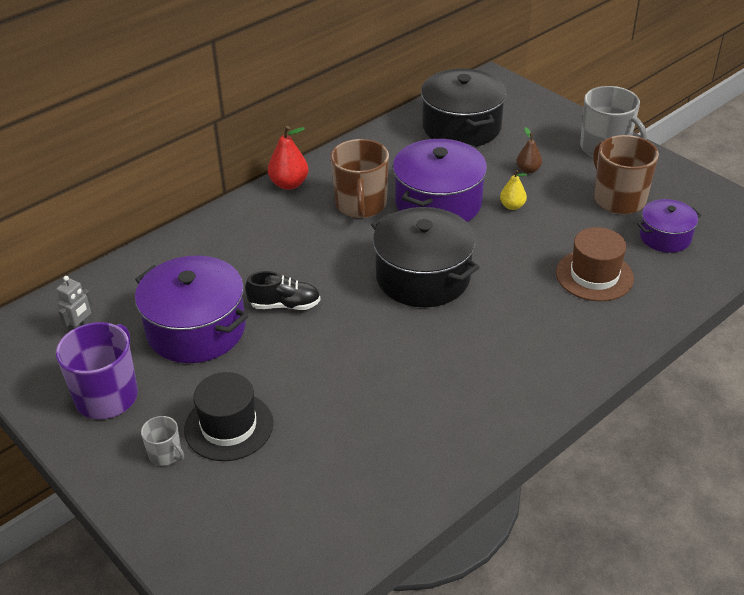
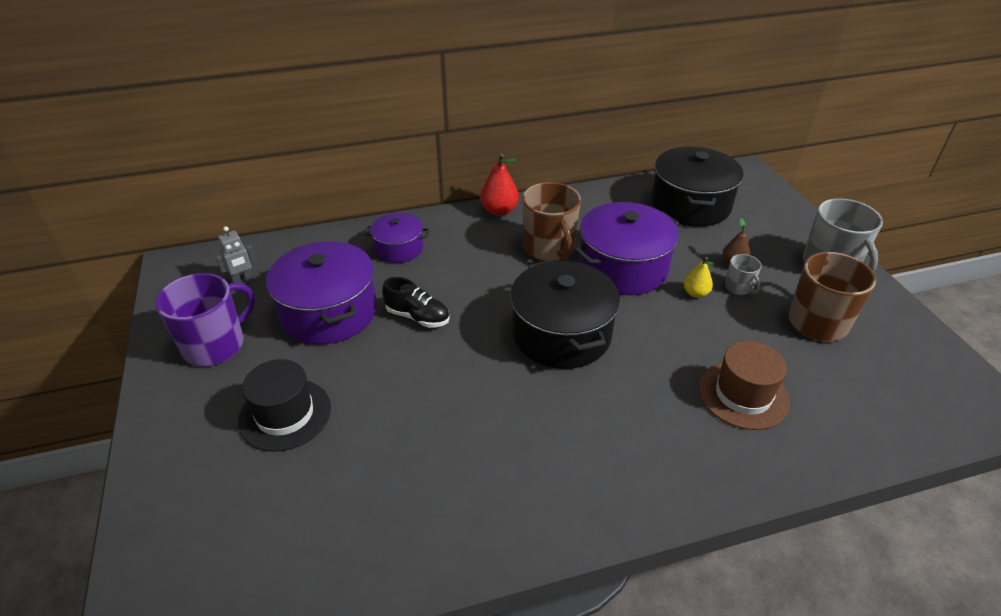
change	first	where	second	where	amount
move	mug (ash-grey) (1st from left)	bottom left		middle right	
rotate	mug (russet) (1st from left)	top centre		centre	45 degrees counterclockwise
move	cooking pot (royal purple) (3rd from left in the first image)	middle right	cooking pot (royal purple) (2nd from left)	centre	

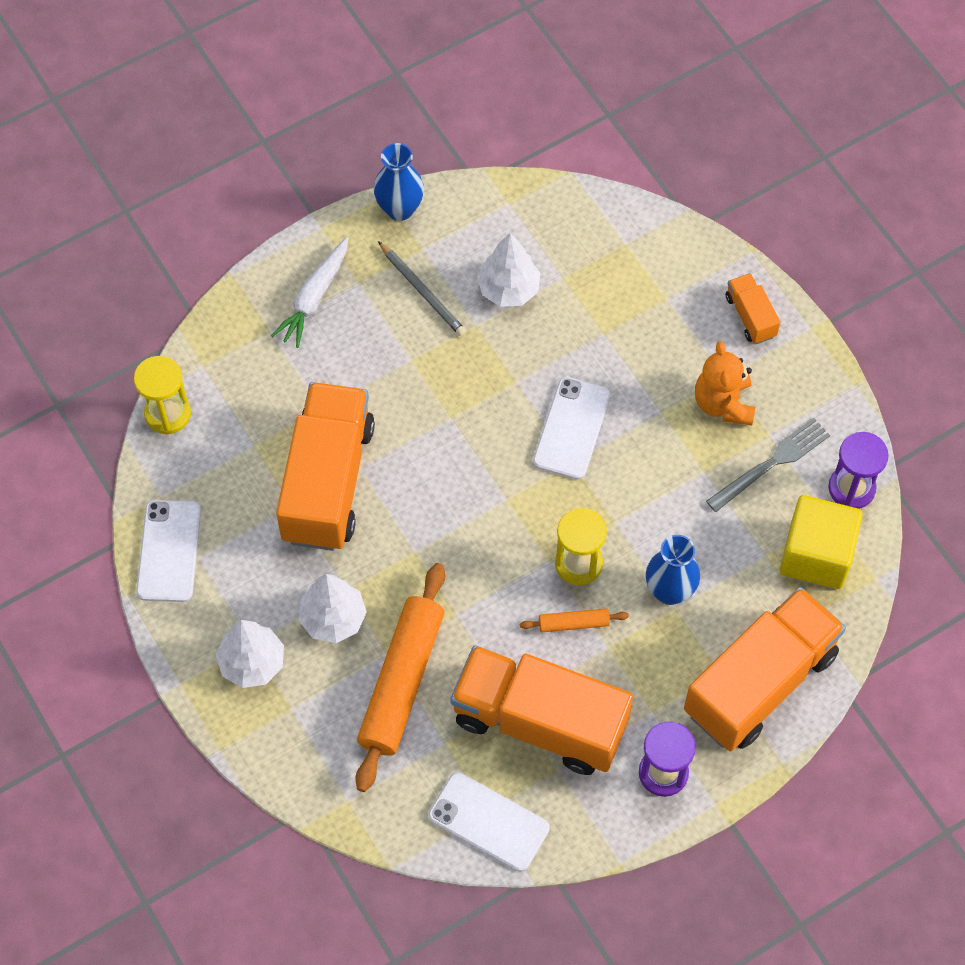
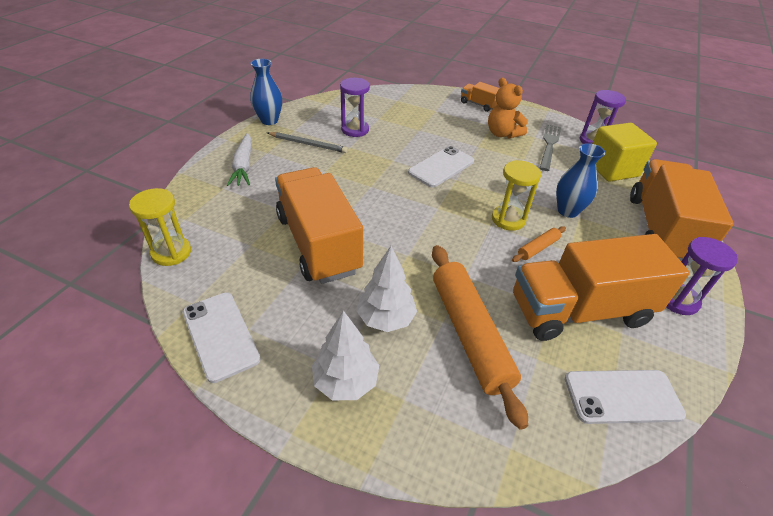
change	first	where	second	where	amount
replace	toy tree (white) (3rd from left)	top centre	hourglass (royal purple) (1st from left)	top centre	
rotate	mobile phone (white) (3rd from left in the first image)	centre	mobile phone (white) (2nd from left)	top centre	60 degrees clockwise

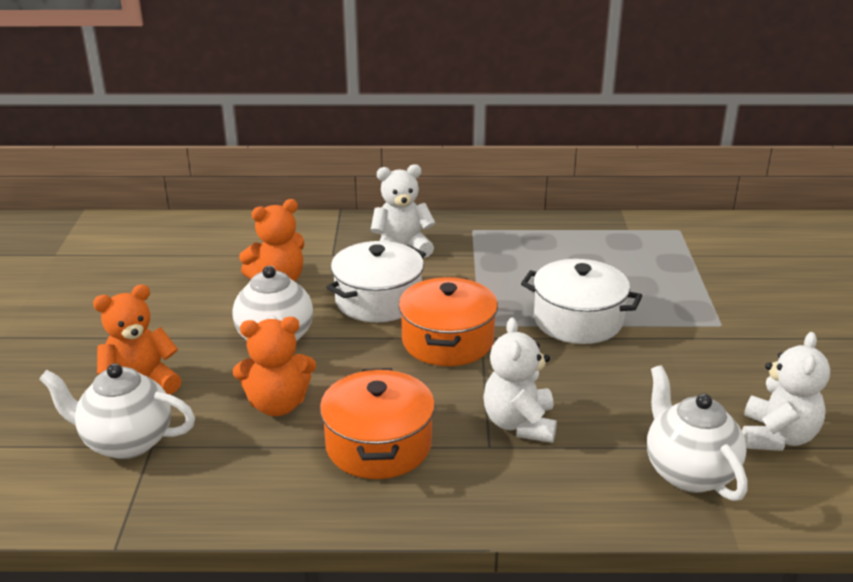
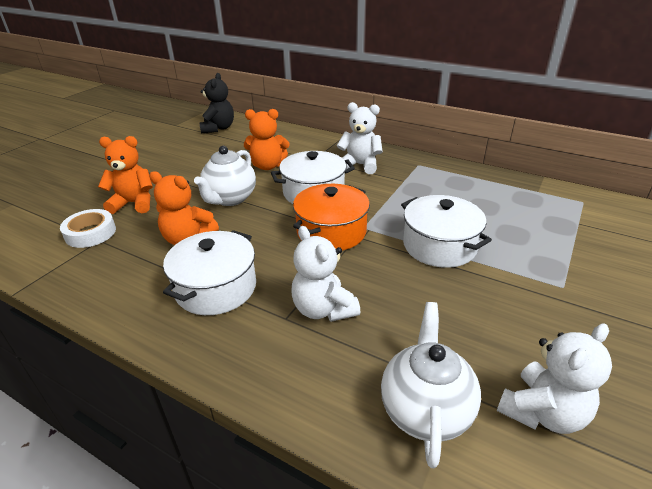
change	first	where	second	where	amount
replace	teapot (white) (1st from left)	bottom left	sticky tape (white)	middle left	
recolor	cooking pot (orange-coloured) (1st from left)	bottom centre	cooking pot (white) (1st from left)	middle left	
rotate	stuffed bear (white) (2nd from left in the first image)	centre	stuffed bear (white) (1st from left)	centre	60 degrees counterclockwise
insert			stuffed bear (black)	top left	

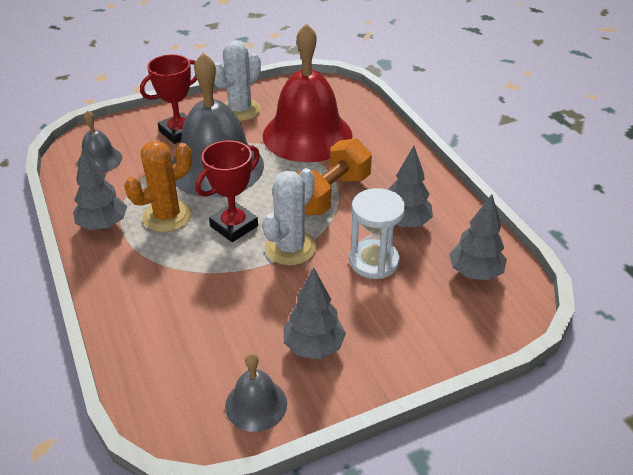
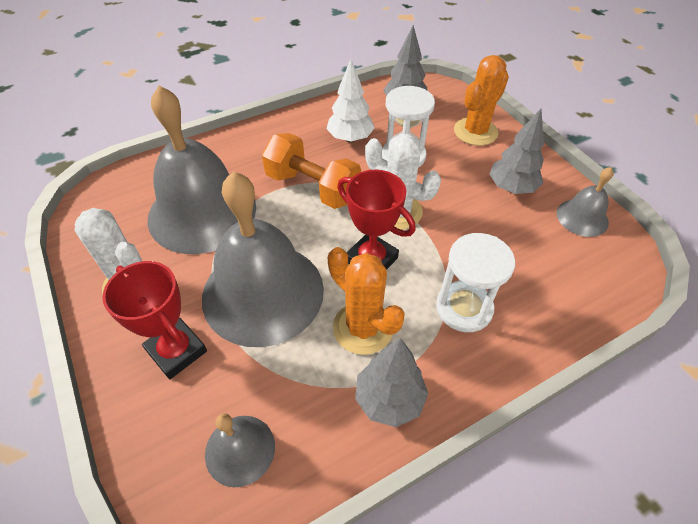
change	first	where	second	where	amount
recolor	school bell (red)	top centre	school bell (ash-grey) (1st from left)	top left	
recolor	toy tree (ash-grey) (3rd from left)	centre	toy tree (white)	top centre	
insert			hourglass (white) (2nd from left)	middle right	
insert			cactus (orange-coloured) (2nd from left)	top right	

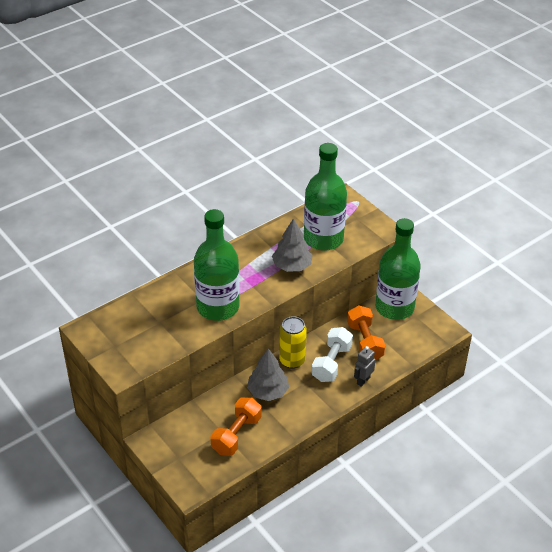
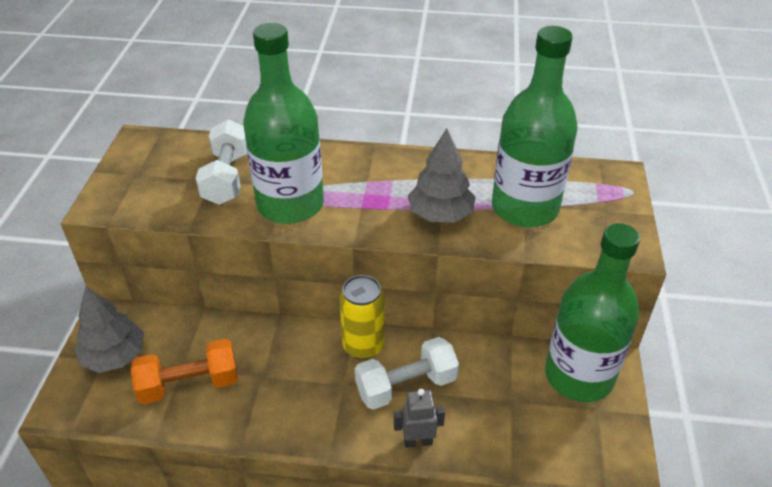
change	first	where	second	where	amount
move	toy tree (ash-grey) (1st from left)	bottom centre		bottom left	
delete	free weight (orange-coloured) (2nd from left)	centre			
insert			free weight (white) (1st from left)	top left	

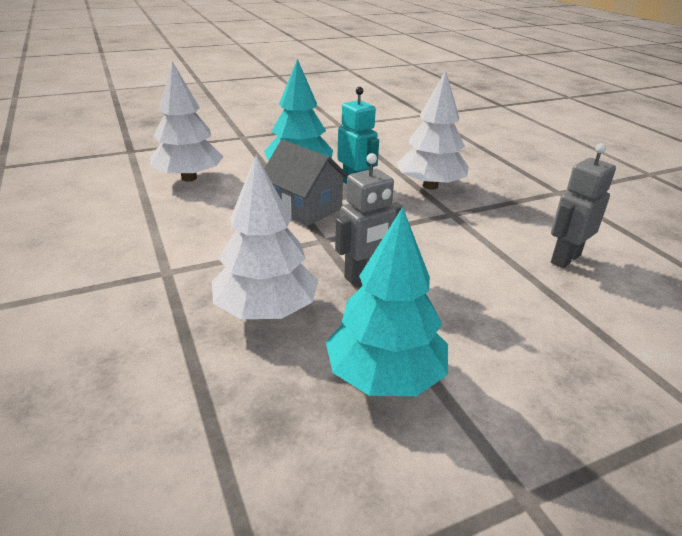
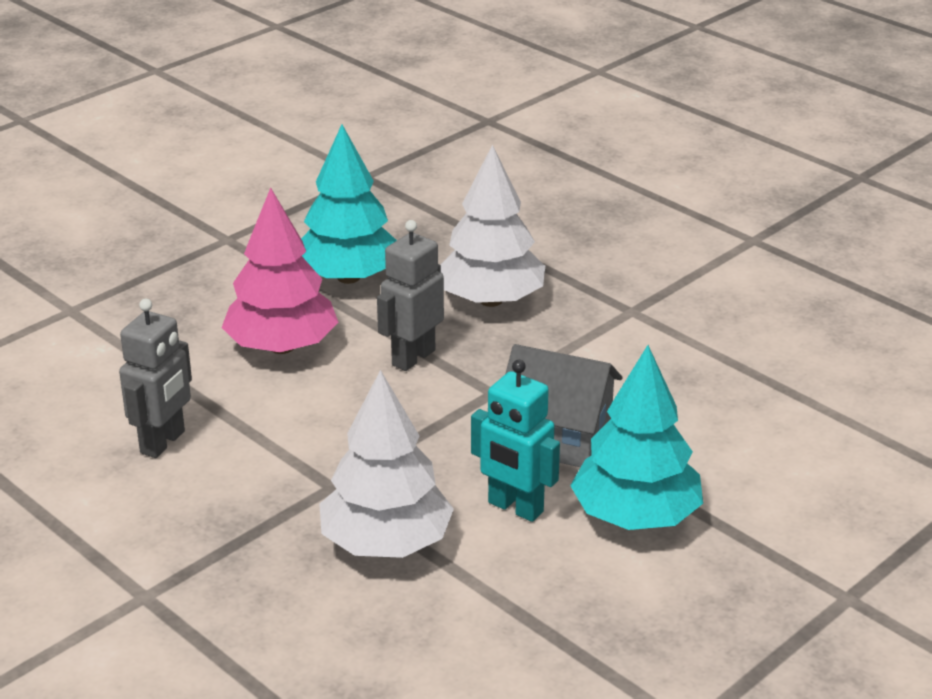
change	first	where	second	where	amount
delete	toy tree (white) (1st from left)	top left			
insert			toy tree (rosy)	middle left	

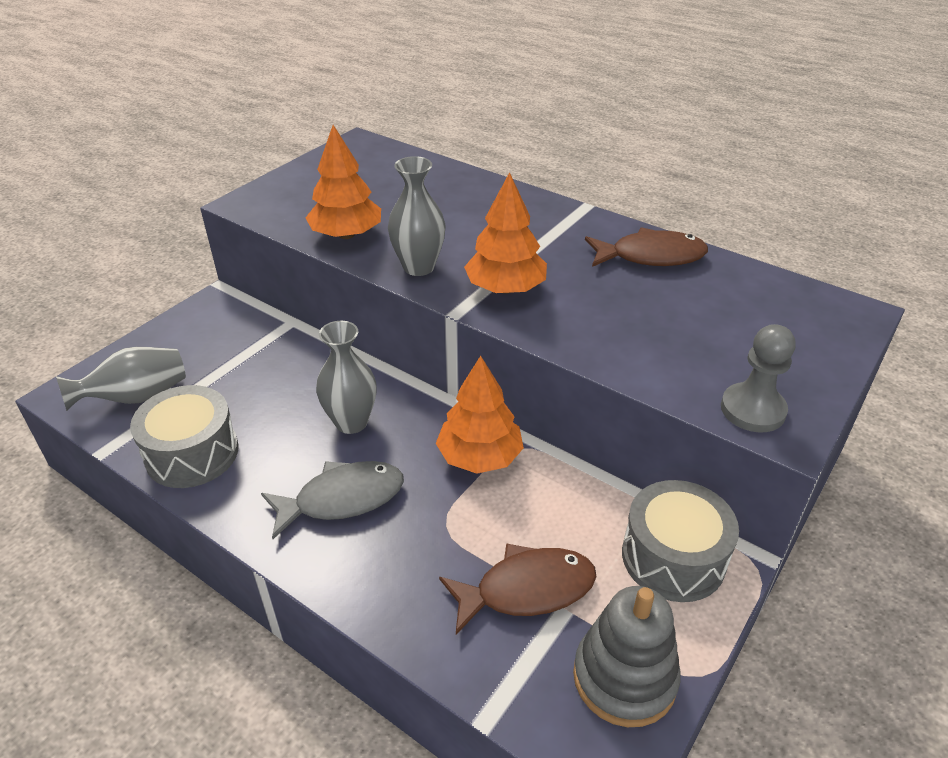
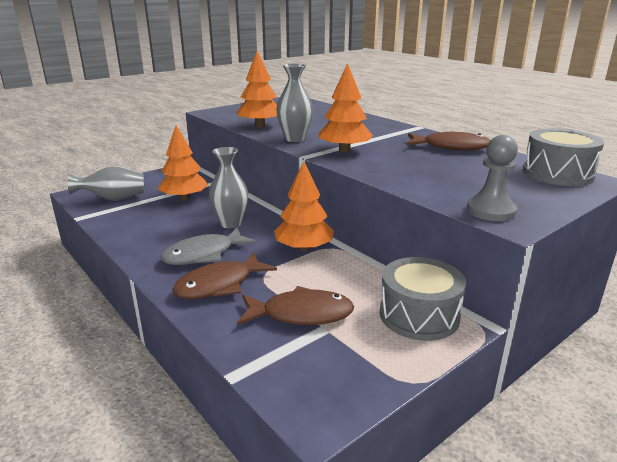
change	first	where	second	where	amount
move	drum (ash-grey) (1st from left in the first image)	middle left	drum (ash-grey) (2nd from left)	middle right	
rotate	fish (ash-grey)	centre		centre	150 degrees clockwise
delete	ring stacker (ash-grey)	bottom centre			
insert			toy tree (orange-coloured) (1st from left)	middle left	
insert			fish (russet) (1st from left)	centre	

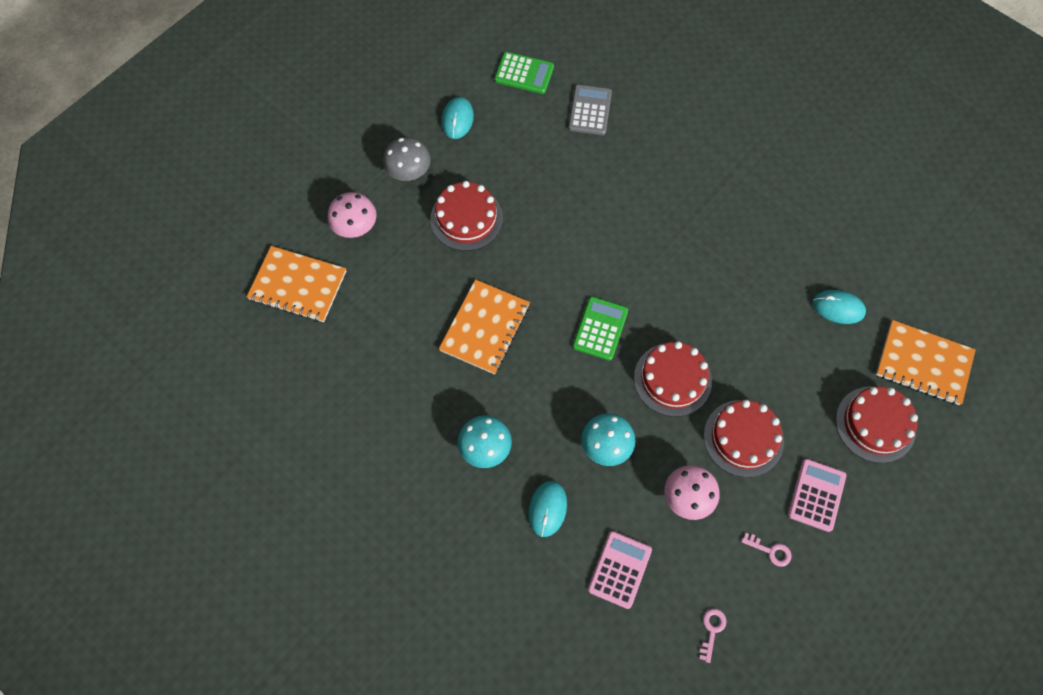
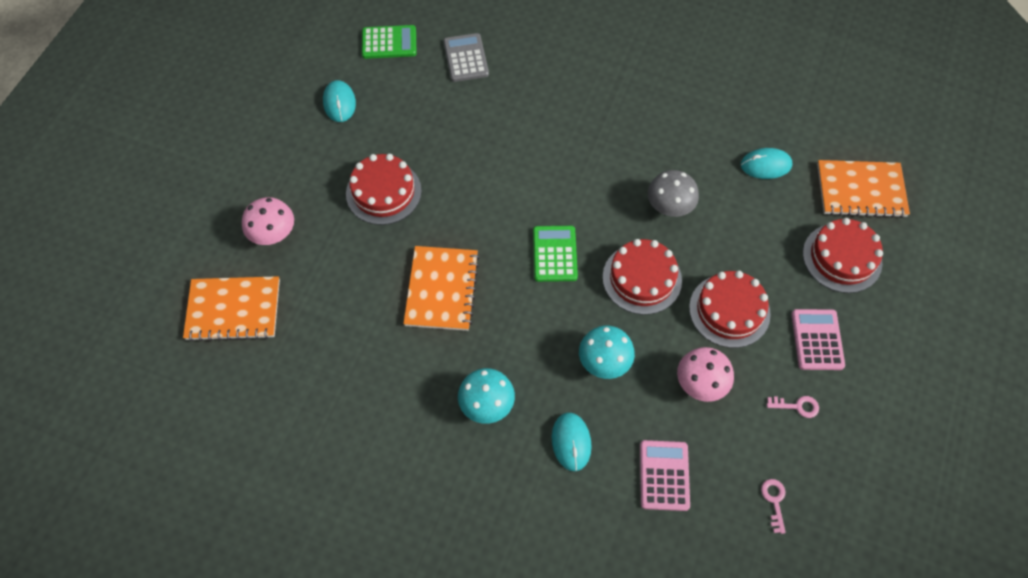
change	first	where	second	where	amount
move	mushroom (ash-grey)	top centre		centre	

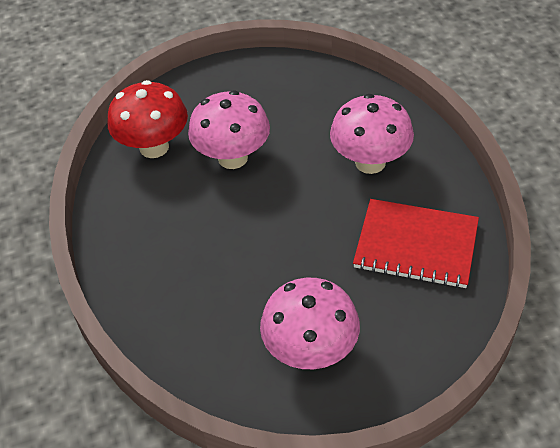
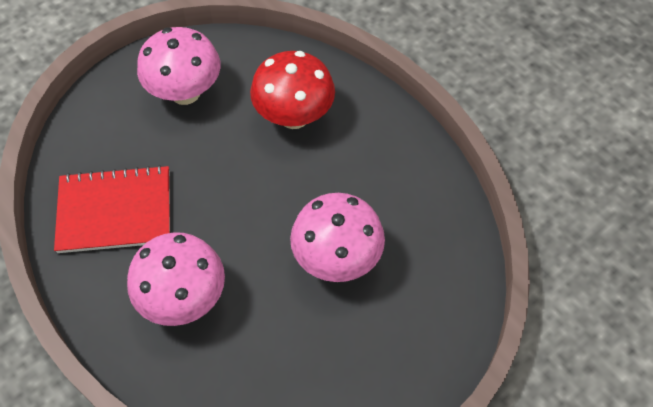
change	first	where	second	where	amount
move	mushroom (red)	top left		top centre	

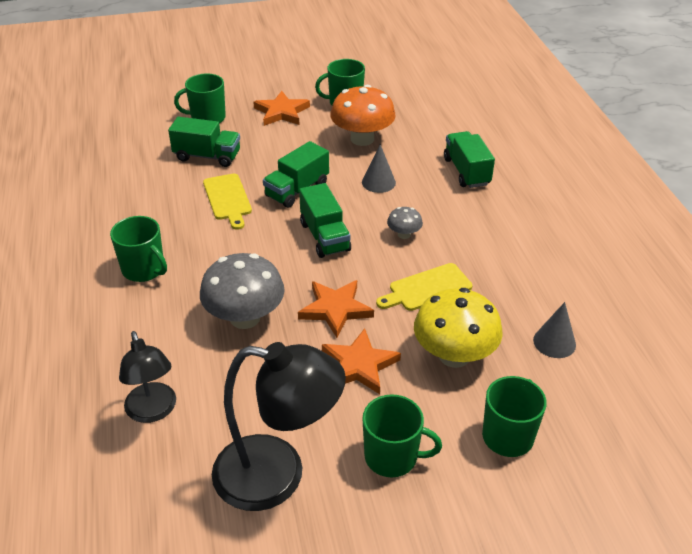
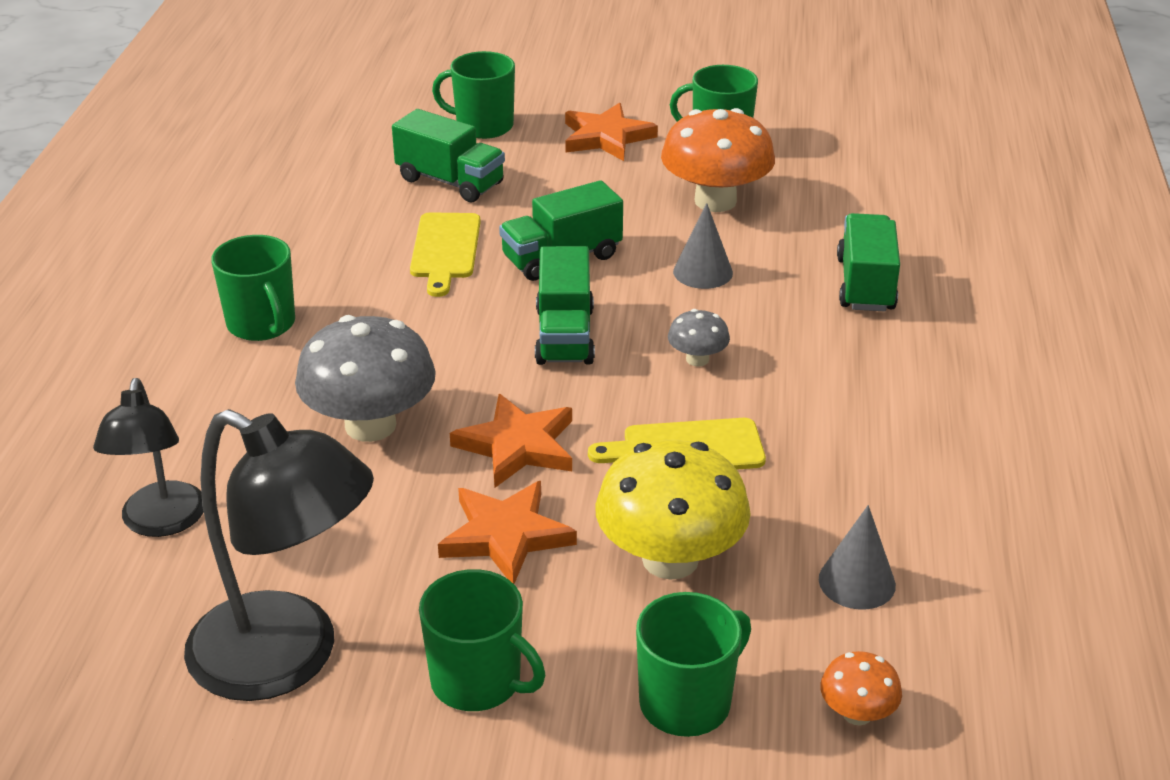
change	first	where	second	where	amount
insert			mushroom (orange-coloured) (2nd from left)	bottom right	

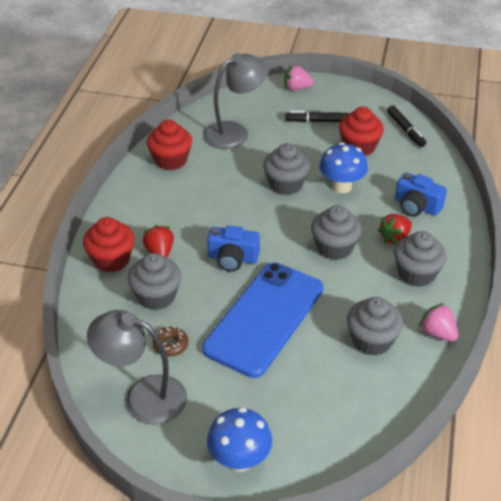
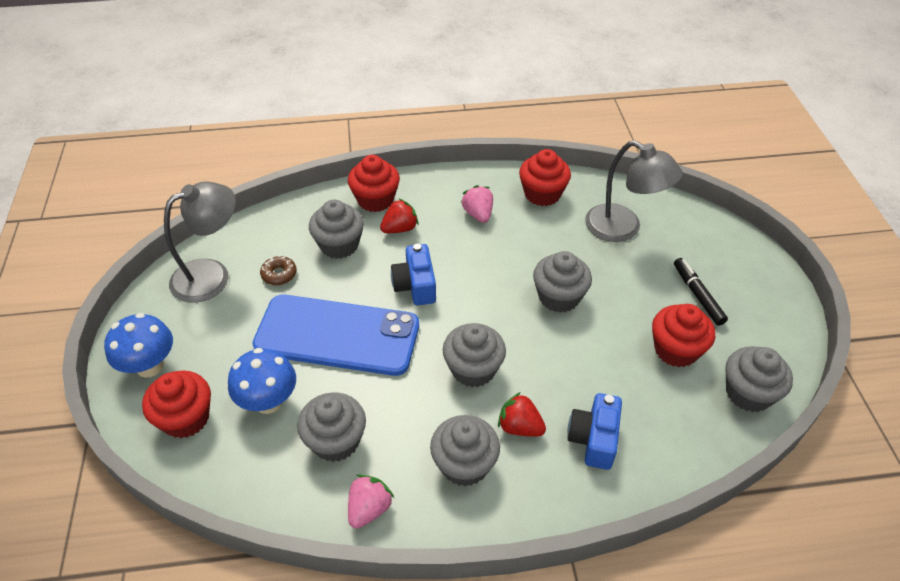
change	first	where	second	where	amount
rotate	lamp (ash-grey) (1st from left)	bottom left		middle left	60 degrees clockwise
move	toy strawberry (rosy) (1st from left in the first image)	top centre	toy strawberry (rosy) (2nd from left)	centre	
move	mushroom (blue) (2nd from left)	middle right		middle left	
replace	marker pen (black) (2nd from left)	top right	fairy cake (ash-grey) (6th from left)	middle right	
insert			fairy cake (red) (1st from left)	bottom left	

